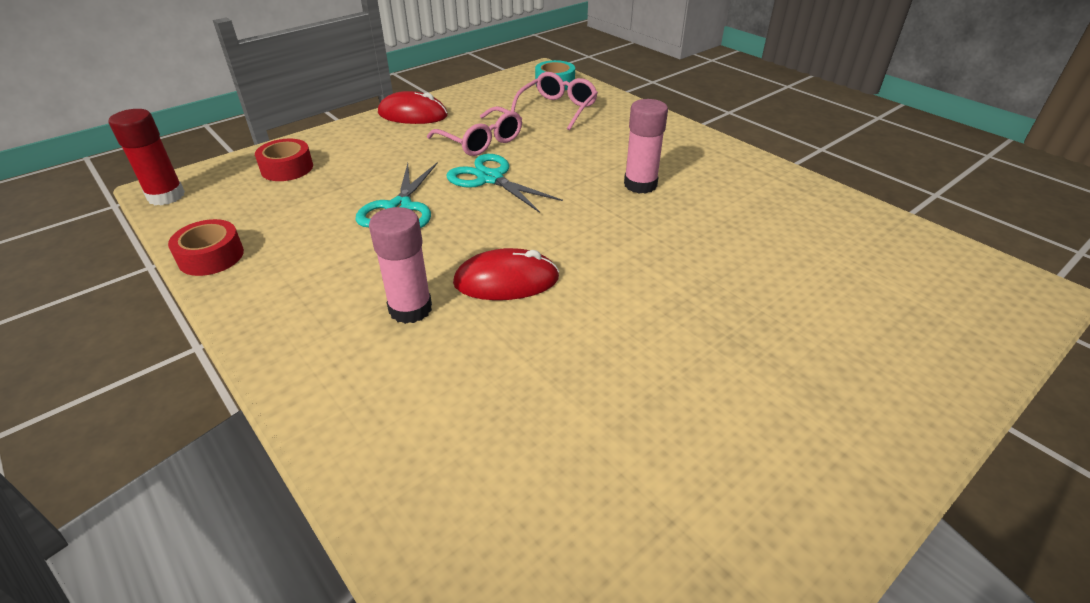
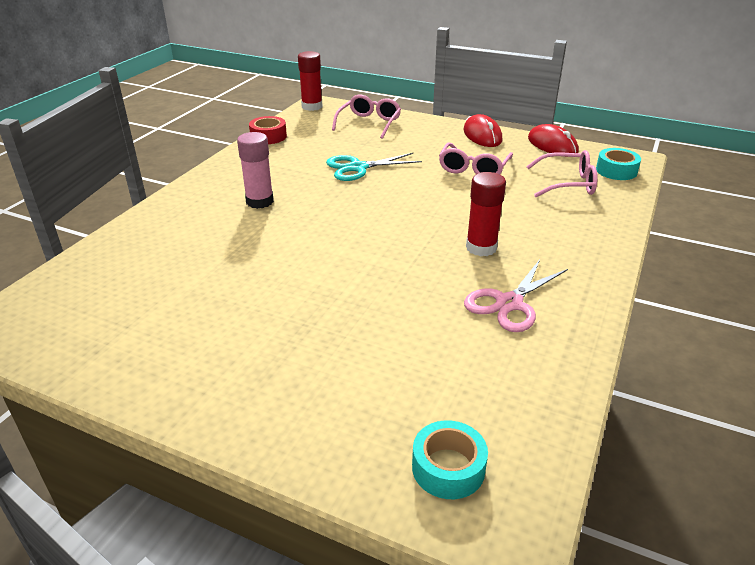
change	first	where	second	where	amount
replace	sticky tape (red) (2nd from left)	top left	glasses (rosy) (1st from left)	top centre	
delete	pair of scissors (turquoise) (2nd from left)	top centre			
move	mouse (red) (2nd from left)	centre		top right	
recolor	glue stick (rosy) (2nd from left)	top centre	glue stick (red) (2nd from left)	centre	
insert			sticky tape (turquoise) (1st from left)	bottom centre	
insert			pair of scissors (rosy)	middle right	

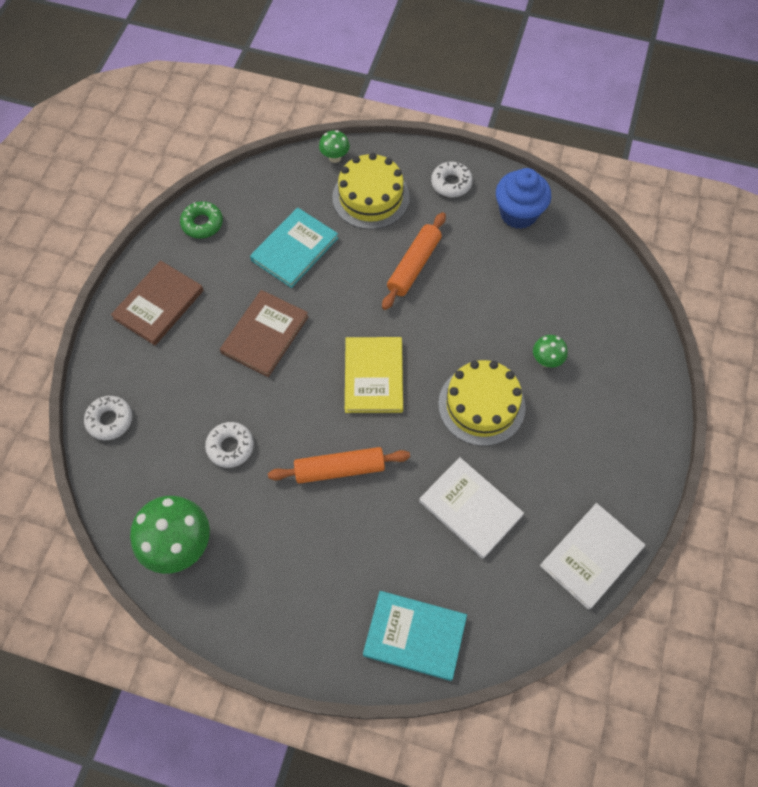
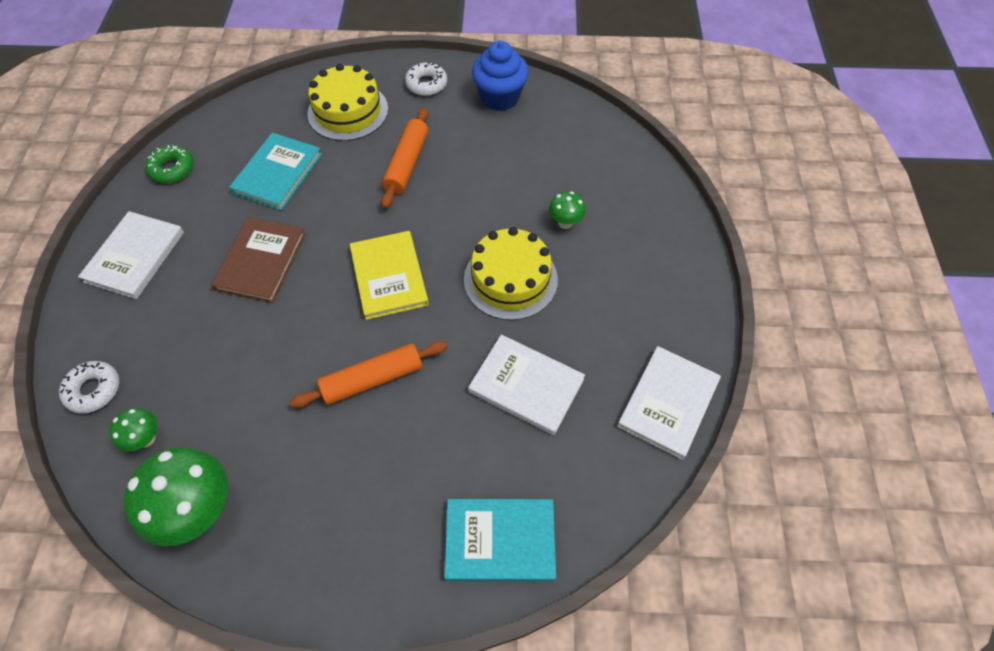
change	first	where	second	where	amount
recolor	hardback (russet) (1st from left)	middle left	hardback (white) (1st from left)	middle left	
delete	doughnut (white) (2nd from left)	middle left			
move	mushroom (emerald) (2nd from left in the first image)	top centre	mushroom (emerald) (1st from left)	middle left	

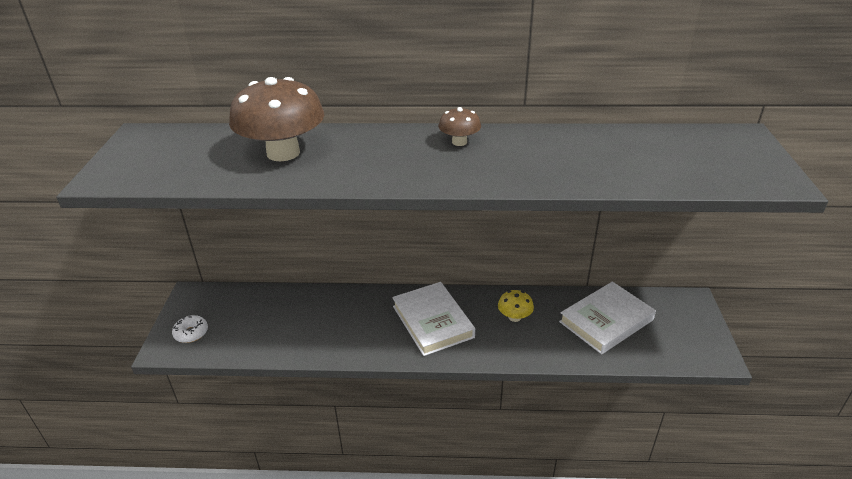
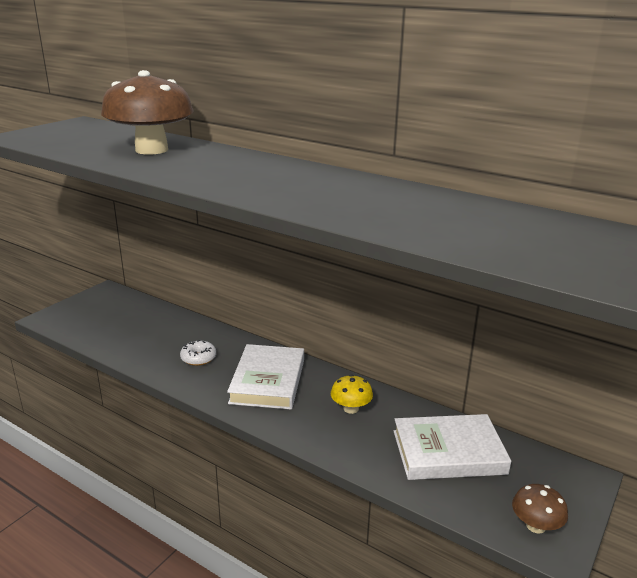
change	first	where	second	where	amount
move	doughnut (white)	bottom left		middle left	
move	mushroom (russet) (2nd from left)	top centre		bottom right	

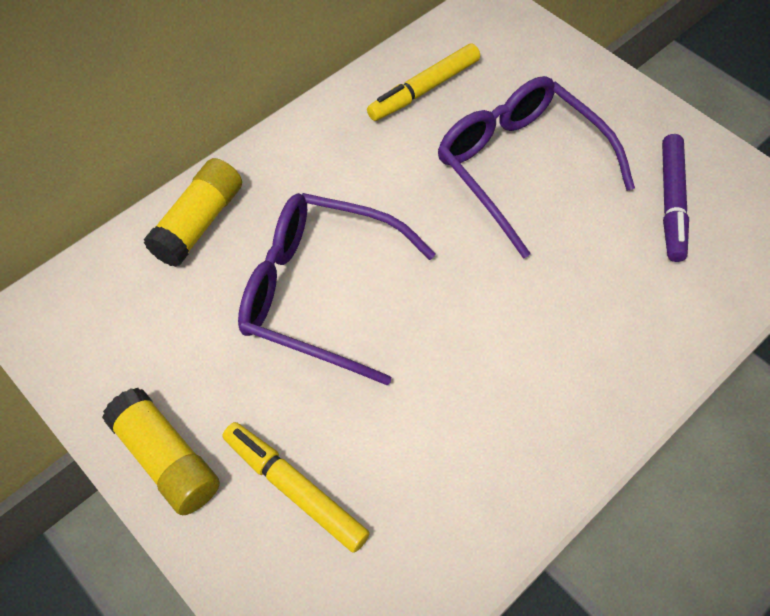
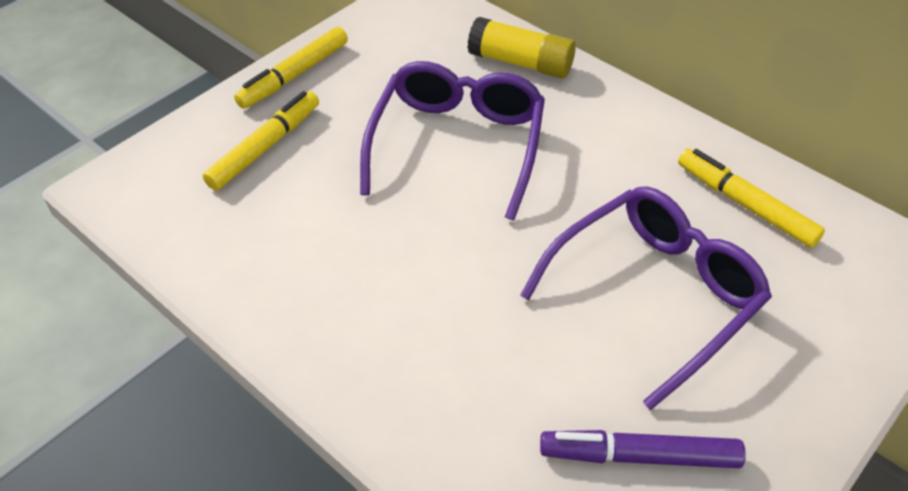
change	first	where	second	where	amount
replace	glue stick (golden) (1st from left)	bottom left	marker pen (golden) (2nd from left)	top left	

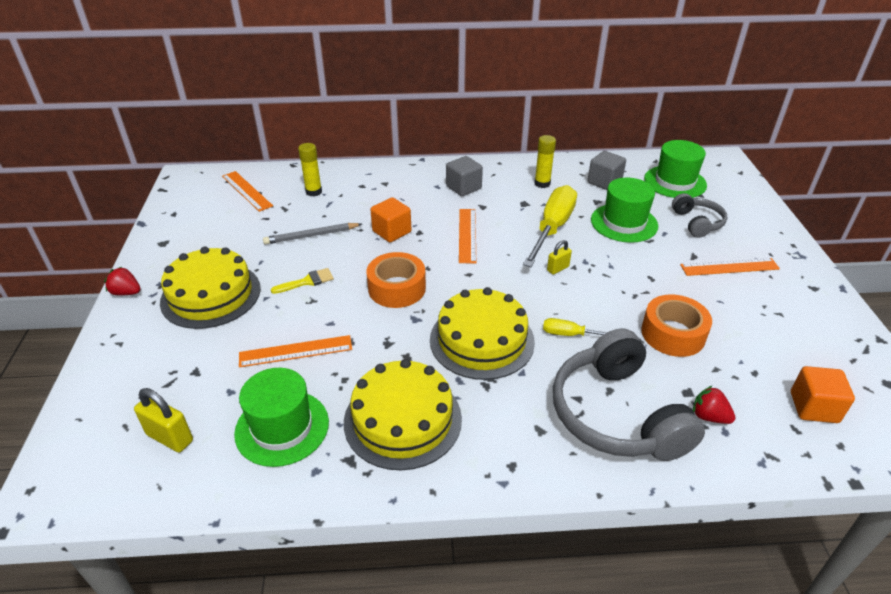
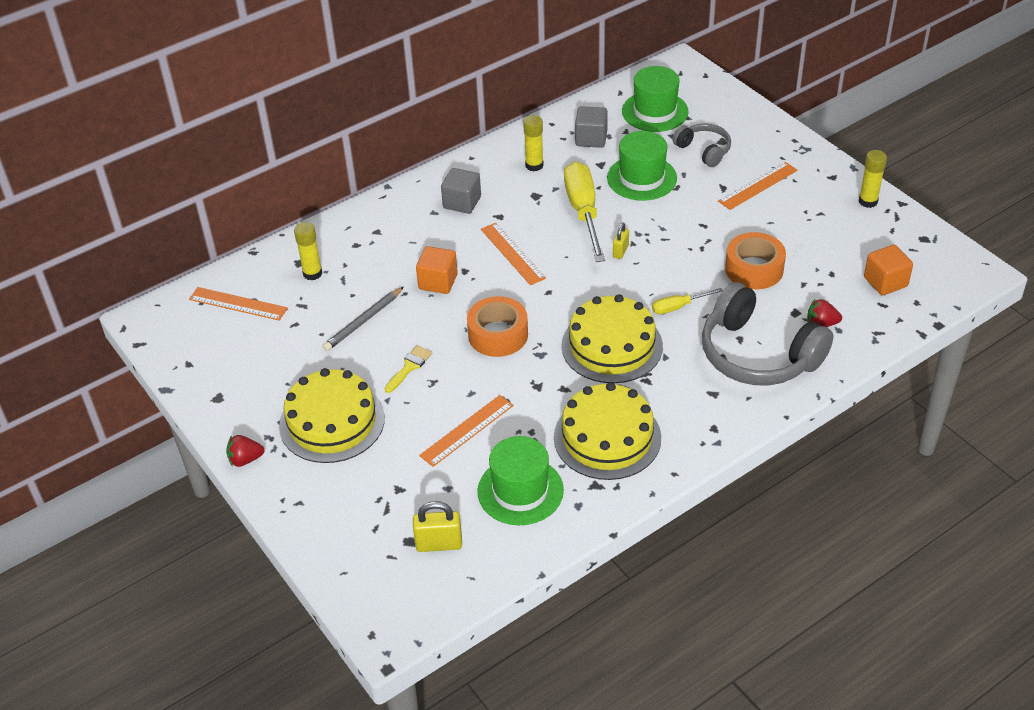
change	first	where	second	where	amount
insert			glue stick (golden) (3rd from left)	top right	

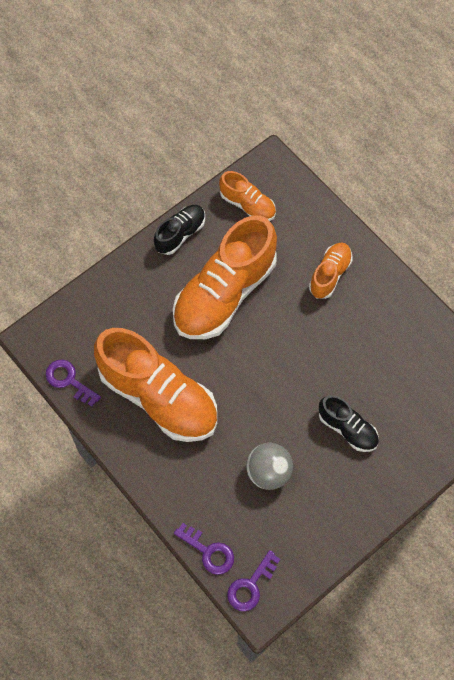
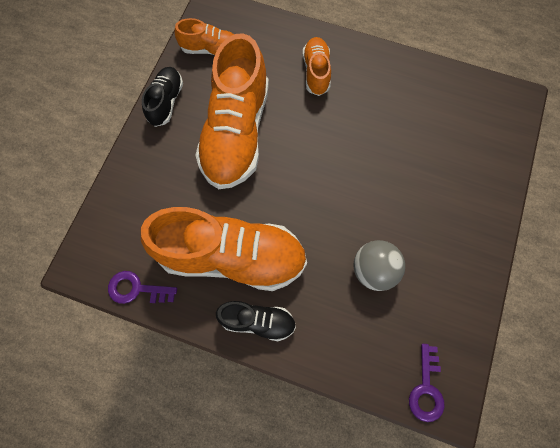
change	first	where	second	where	amount
delete	key (royal purple) (2nd from left)	bottom centre			
move	sneaker (black) (2nd from left)	middle right		bottom centre	

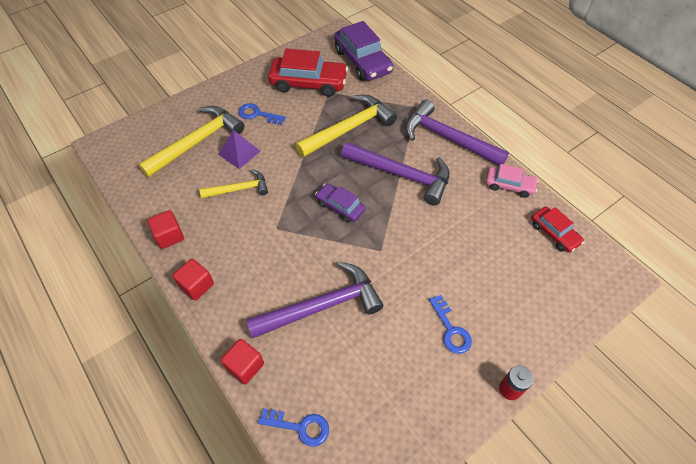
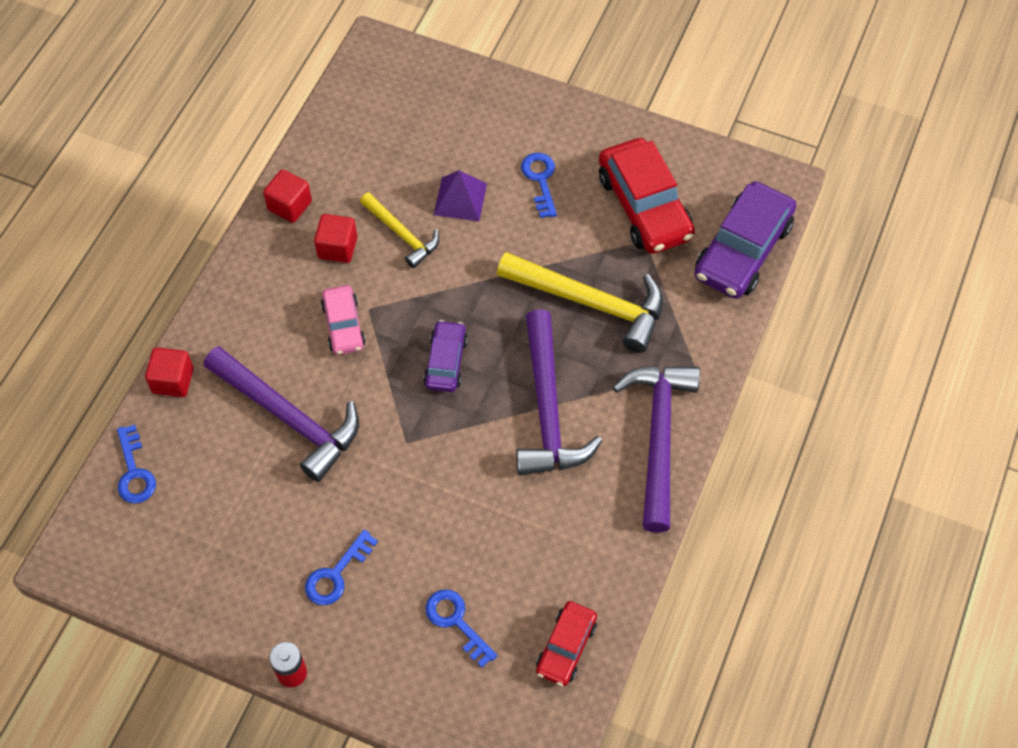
change	first	where	second	where	amount
delete	hammer (golden) (1st from left)	top left			
move	solid cube (red) (2nd from left in the first image)	middle left	solid cube (red) (3rd from left)	top left	
move	automobile (rosy)	middle right		centre	
insert			key (blue) (3rd from left)	bottom centre	

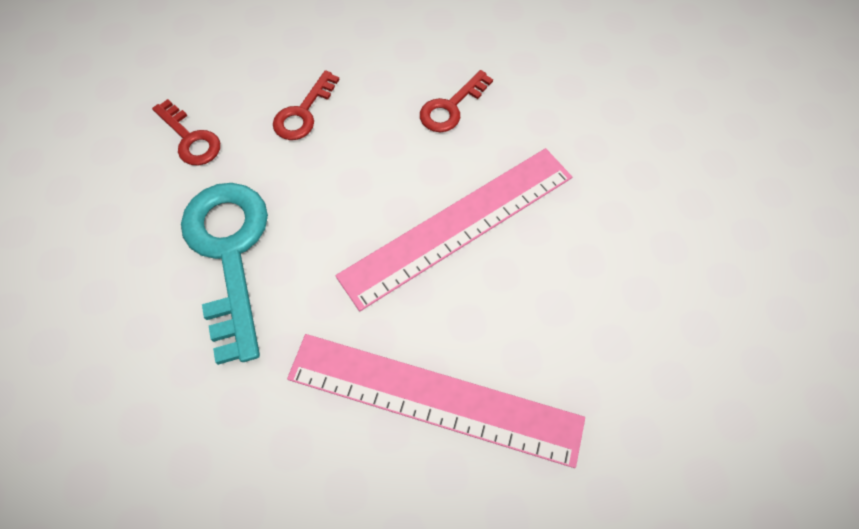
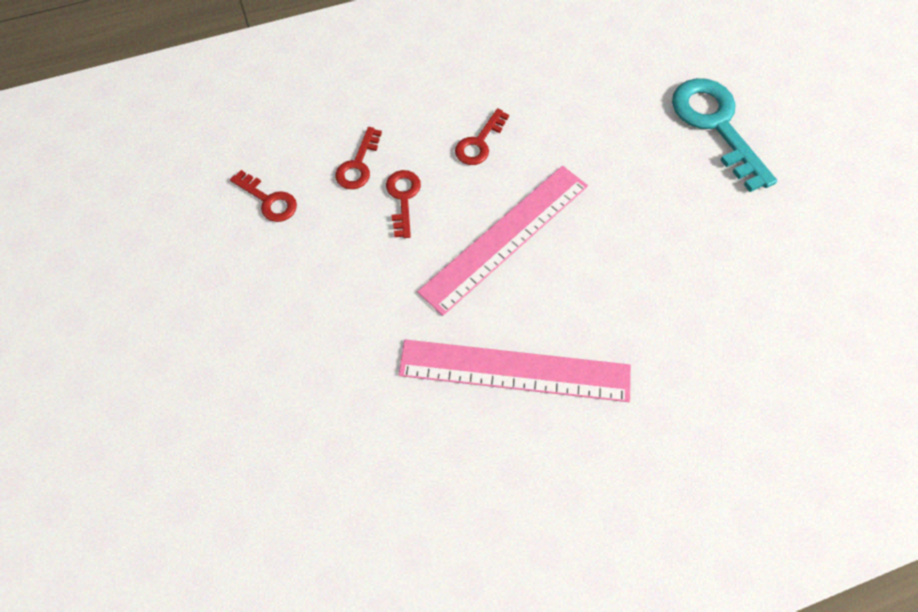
change	first	where	second	where	amount
move	key (turquoise)	middle left		top right	
insert			key (red) (3rd from left)	centre	

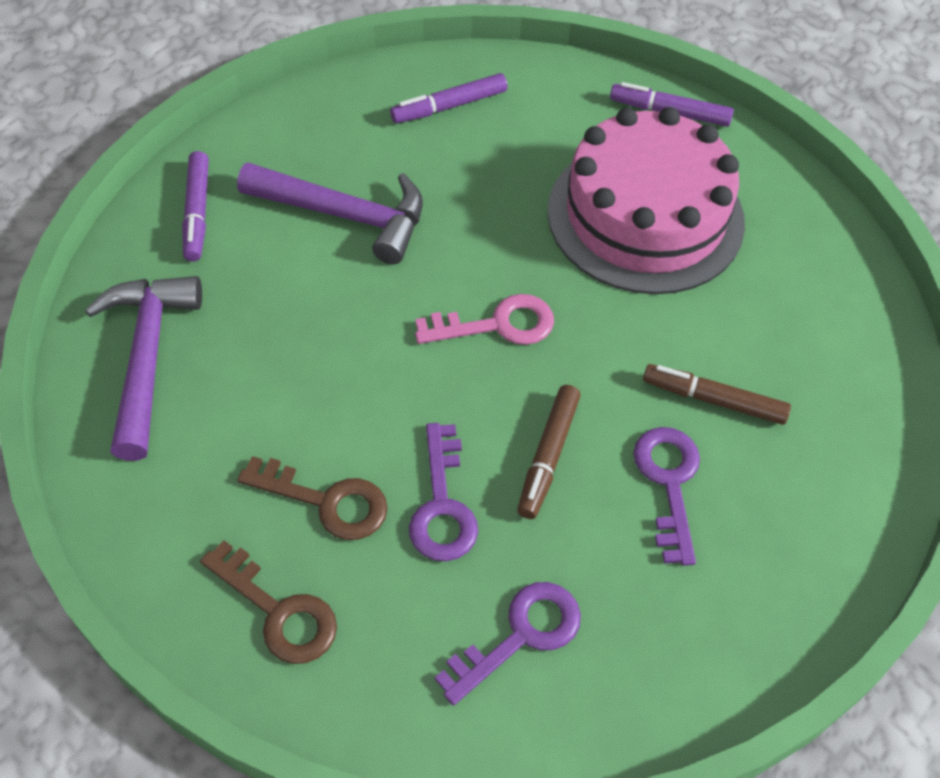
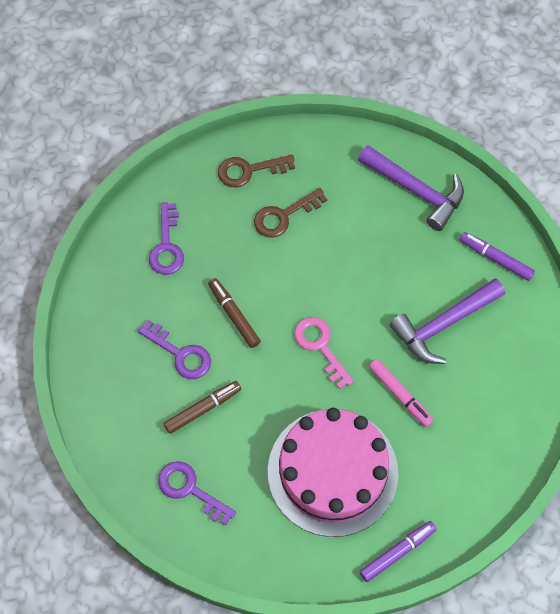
change	first	where	second	where	amount
delete	marker pen (royal purple) (2nd from left)	top centre			
move	key (royal purple) (1st from left in the first image)	centre	key (royal purple) (3rd from left)	bottom centre	
rotate	key (rosy)	centre		centre	120 degrees clockwise
insert			marker pen (rosy)	middle right	

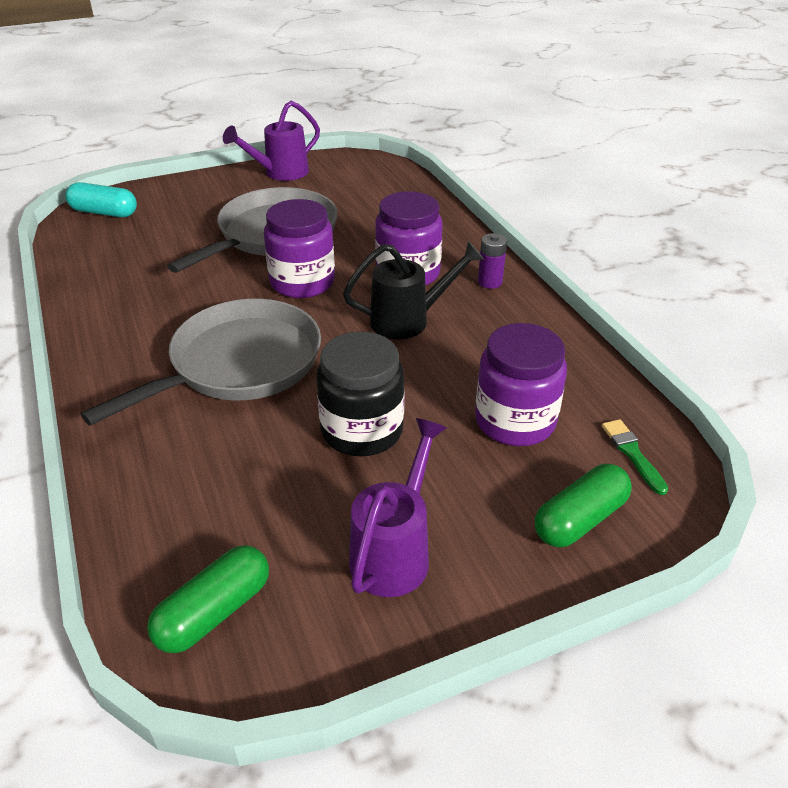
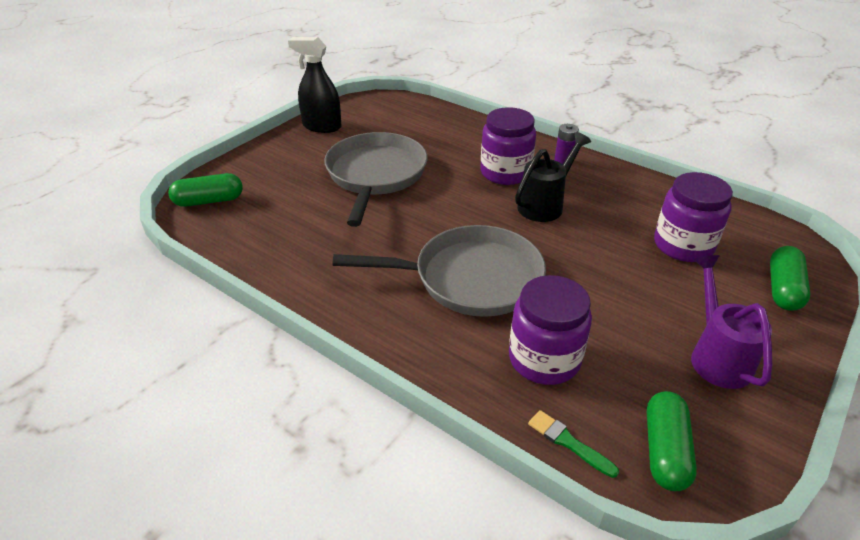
change	first	where	second	where	amount
recolor	pill (turquoise)	top left	pill (emerald) (1st from left)	middle left	
rotate	frying pan (ash-grey) (1st from left in the first image)	middle left	frying pan (ash-grey) (2nd from left)	centre	75 degrees clockwise
replace	watering can (royal purple) (1st from left)	top centre	spray cleaner (black)	top centre	
move	jam jar (royal purple) (1st from left in the first image)	top centre	jam jar (royal purple) (2nd from left)	centre	
delete	jam jar (black)	centre			
move	brush (emerald)	middle right		bottom centre	

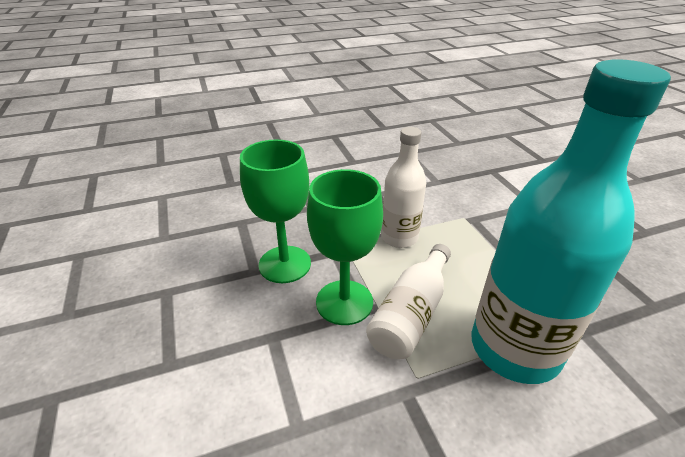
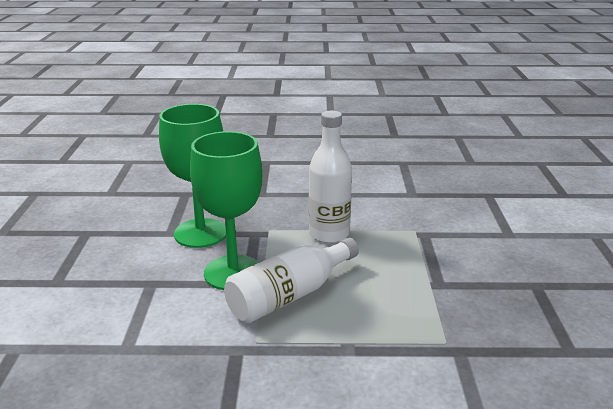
change	first	where	second	where	amount
delete	drink bottle (turquoise)	middle right			

